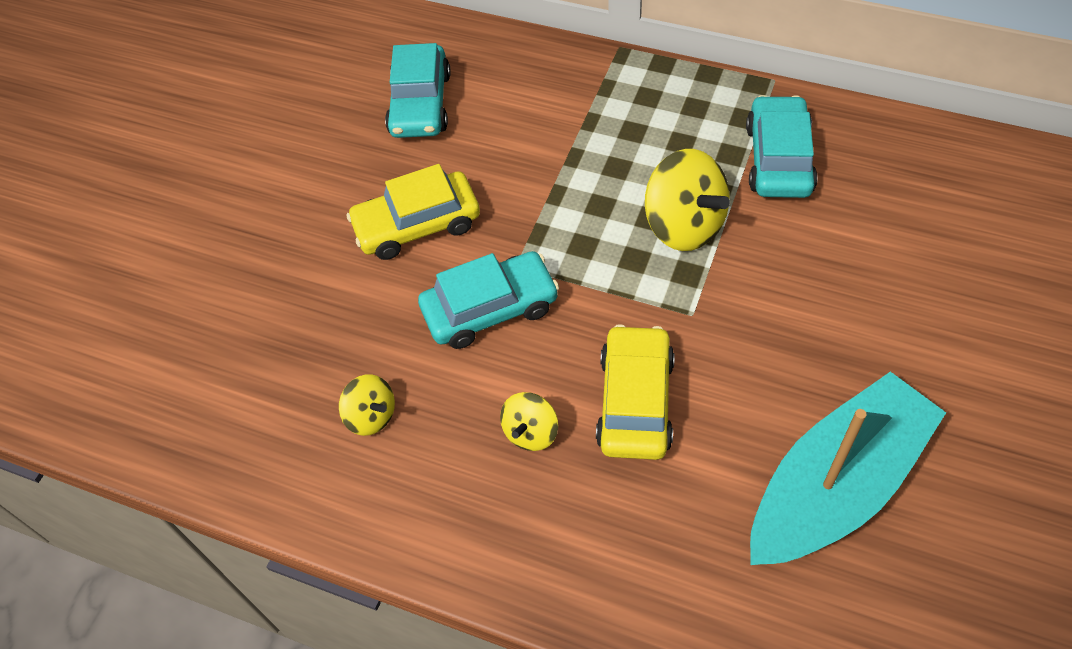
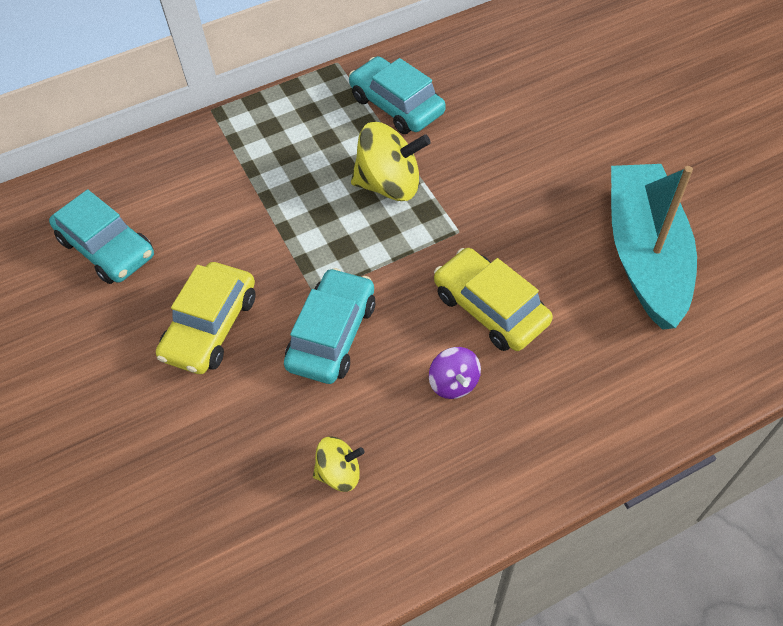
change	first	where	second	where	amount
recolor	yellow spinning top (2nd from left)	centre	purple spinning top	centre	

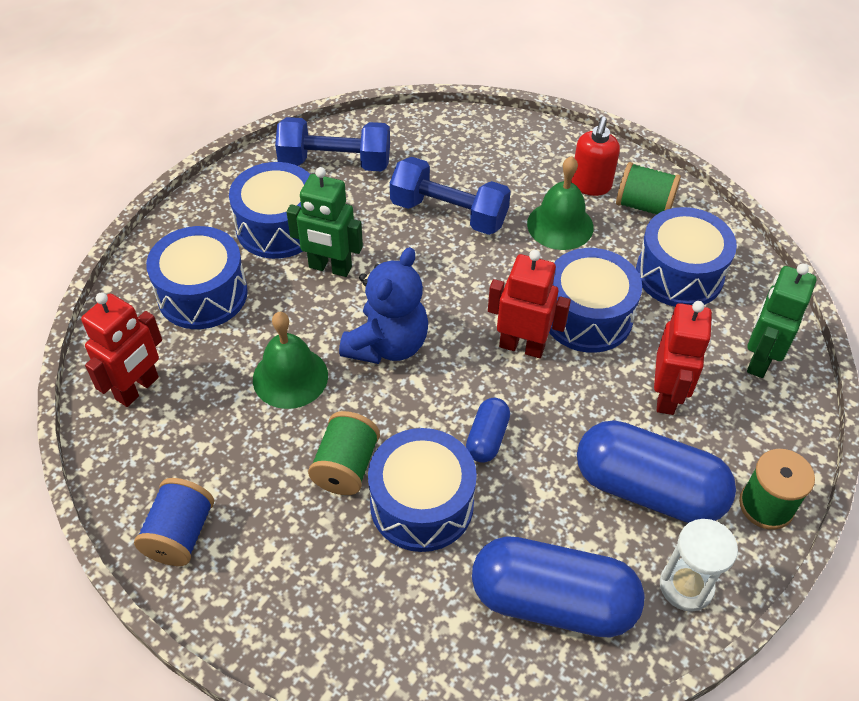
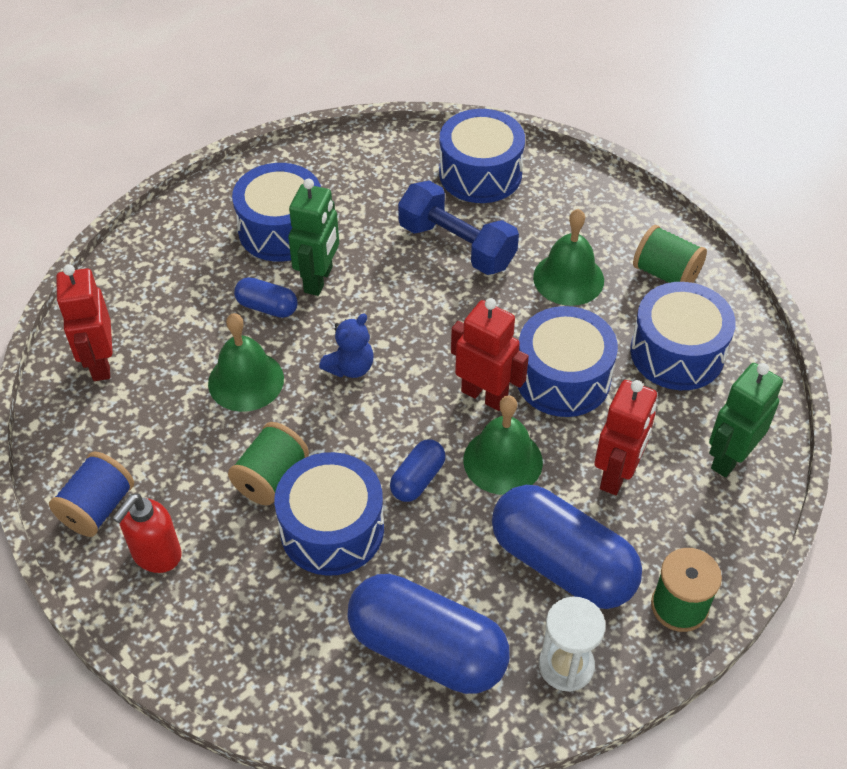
change	first	where	second	where	amount
rotate	red robot (1st from left)	middle left		middle left	120 degrees clockwise
move	blue drum (1st from left in the first image)	middle left	blue drum (3rd from left)	top centre	
delete	blue dumbbell (1st from left)	top centre			
rotate	green robot (1st from left)	top centre		top centre	105 degrees counterclockwise
resize	blue teddy bear	centre		centre	x0.59
move	red soap dispenser	top right		bottom left	
insert			blue capsule (1st from left)	middle left	
insert			green bell (2nd from left)	centre	

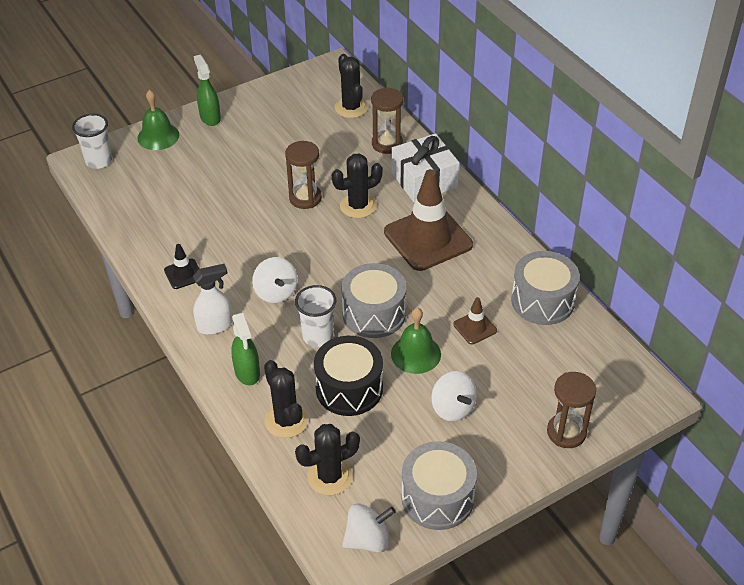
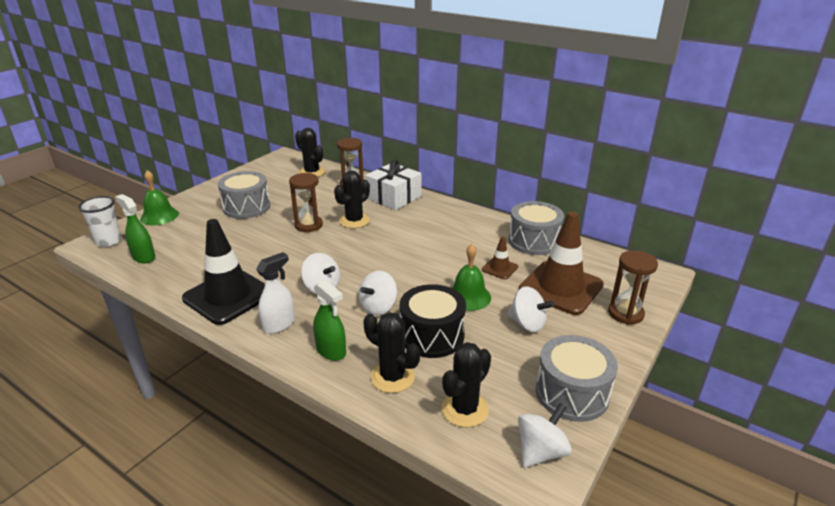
change	first	where	second	where	amount
resize	black traffic cone	middle left		middle left	x2.21
move	green spray bottle (1st from left)	top left		middle left	
replace	white cup (2nd from left)	centre	white spinning top (2nd from left)	centre	
move	grey drum (1st from left)	centre		middle left	
move	brown traffic cone (1st from left in the first image)	centre	brown traffic cone (2nd from left)	middle right	

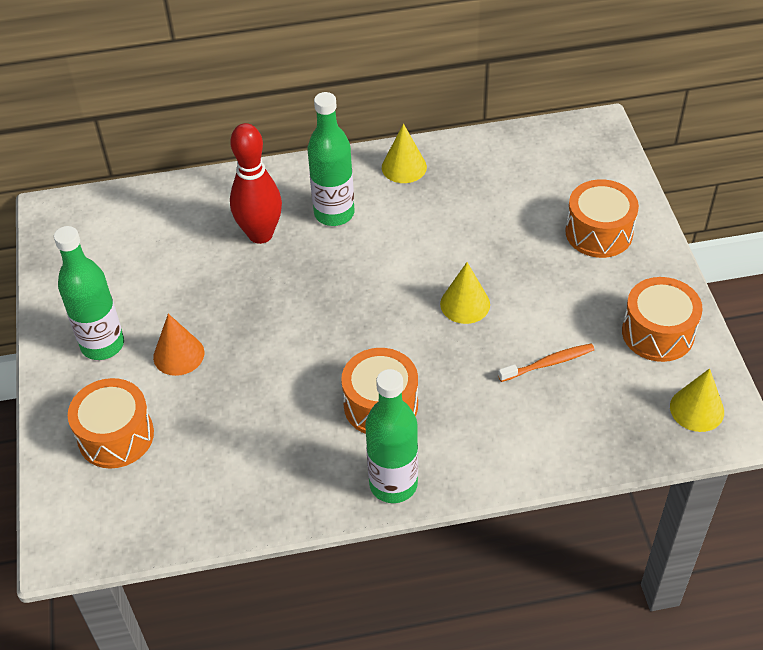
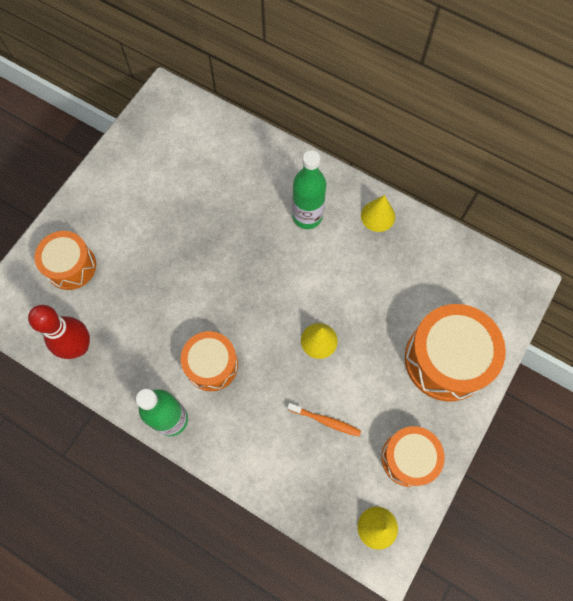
change	first	where	second	where	amount
delete	green bottle (1st from left)	middle left			
delete	orange cone	middle left			
move	red bowling pin	top centre		middle left	
resize	orange drum (3rd from left in the first image)	middle right	orange drum (4th from left)	middle right	x1.60

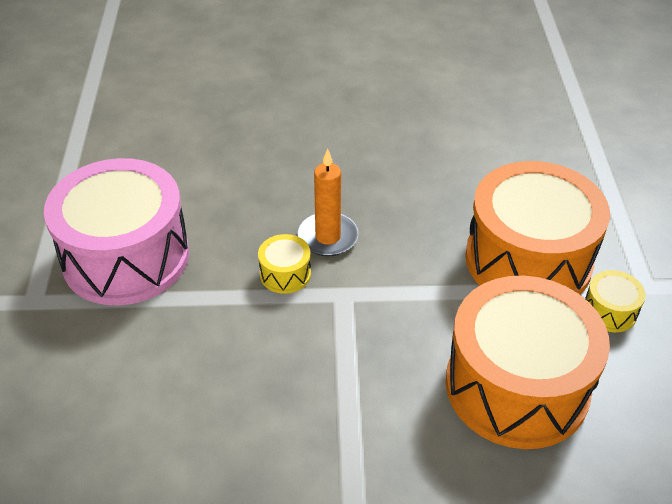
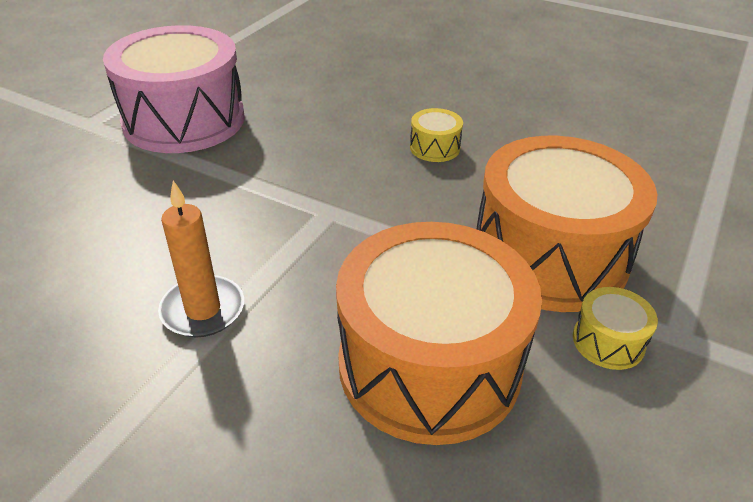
change	first	where	second	where	amount
move	yellow drum (1st from left)	centre		top centre	
move	orange candle	centre		middle left	

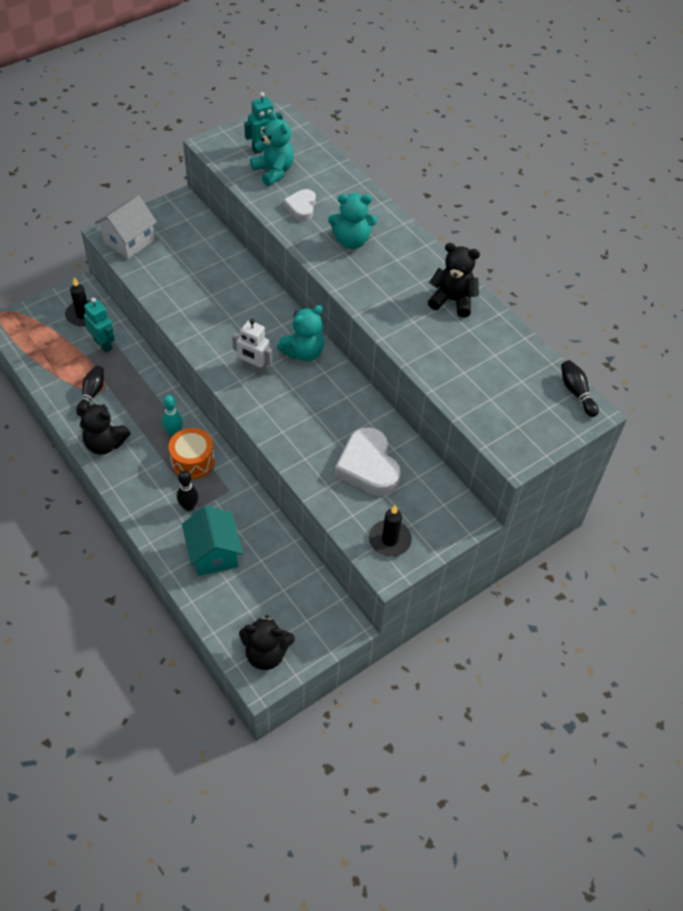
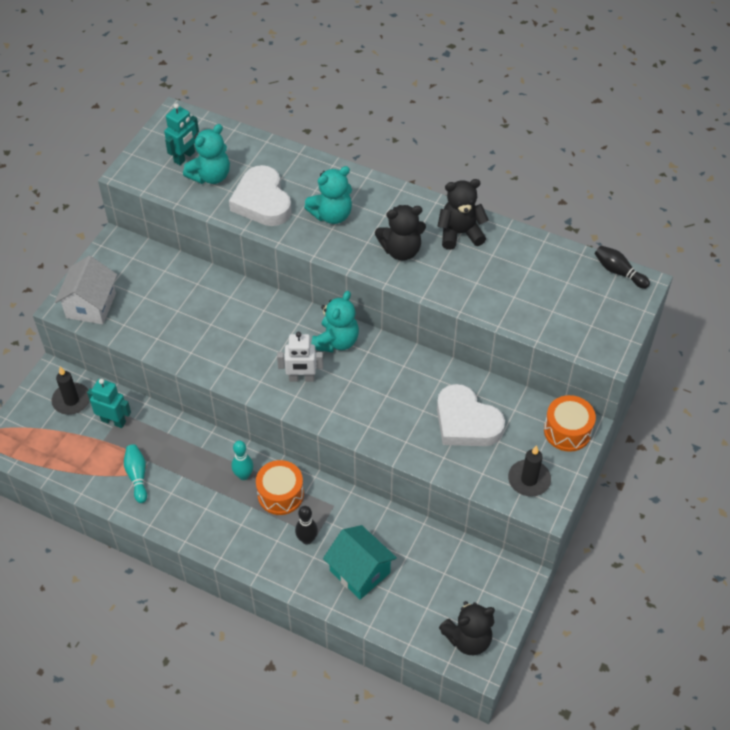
change	first	where	second	where	amount
recolor	black bowling pin (1st from left)	middle left	turquoise bowling pin (1st from left)	middle left	
move	black teddy bear (1st from left)	middle left		top centre	
rotate	turquoise teddy bear (1st from left)	top centre		top left	105 degrees clockwise
resize	white heart (1st from left)	top centre		top centre	x1.74
insert			orange drum (2nd from left)	middle right	

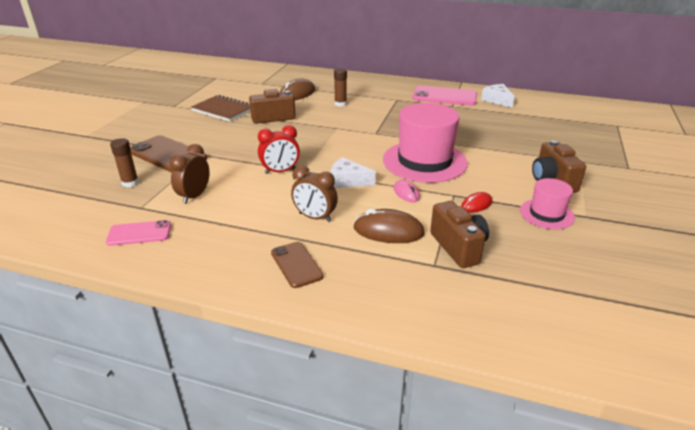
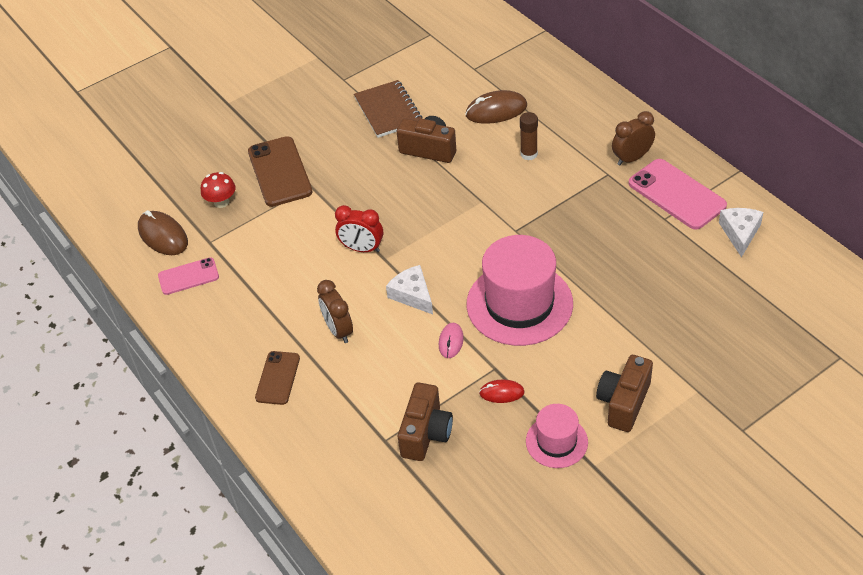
change	first	where	second	where	amount
rotate	pink phone (1st from left)	middle left		middle left	45 degrees counterclockwise
replace	brown glue stick (1st from left)	middle left	red mushroom	top left	
move	brown clock (1st from left in the first image)	middle left	brown clock (2nd from left)	top right	
move	brown mouse (2nd from left in the first image)	centre	brown mouse (1st from left)	middle left	

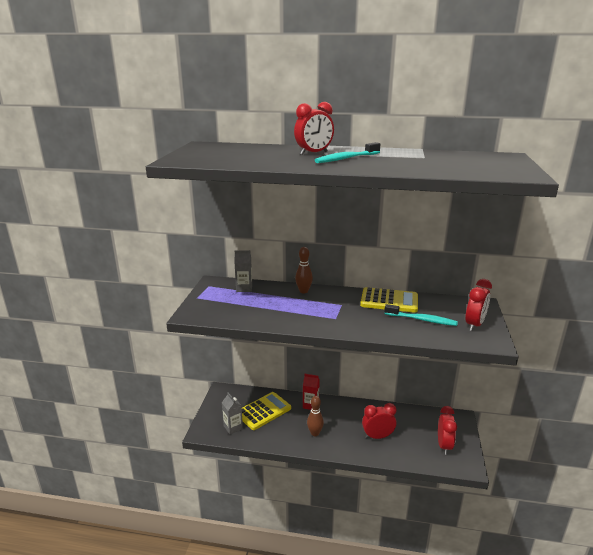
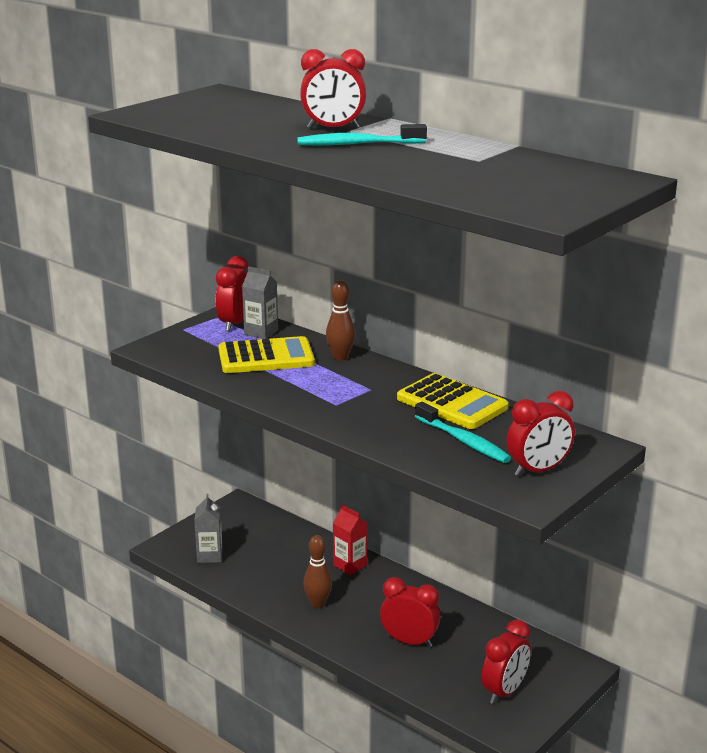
change	first	where	second	where	amount
move	yellow calculator (1st from left)	bottom centre		centre	
insert			red clock (1st from left)	middle left	

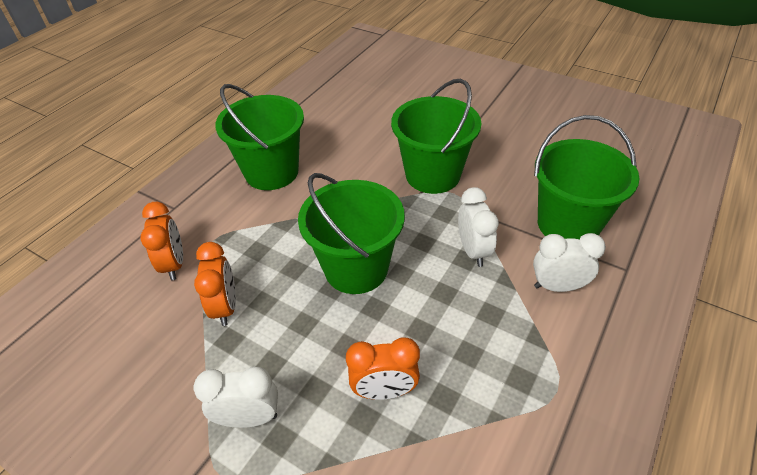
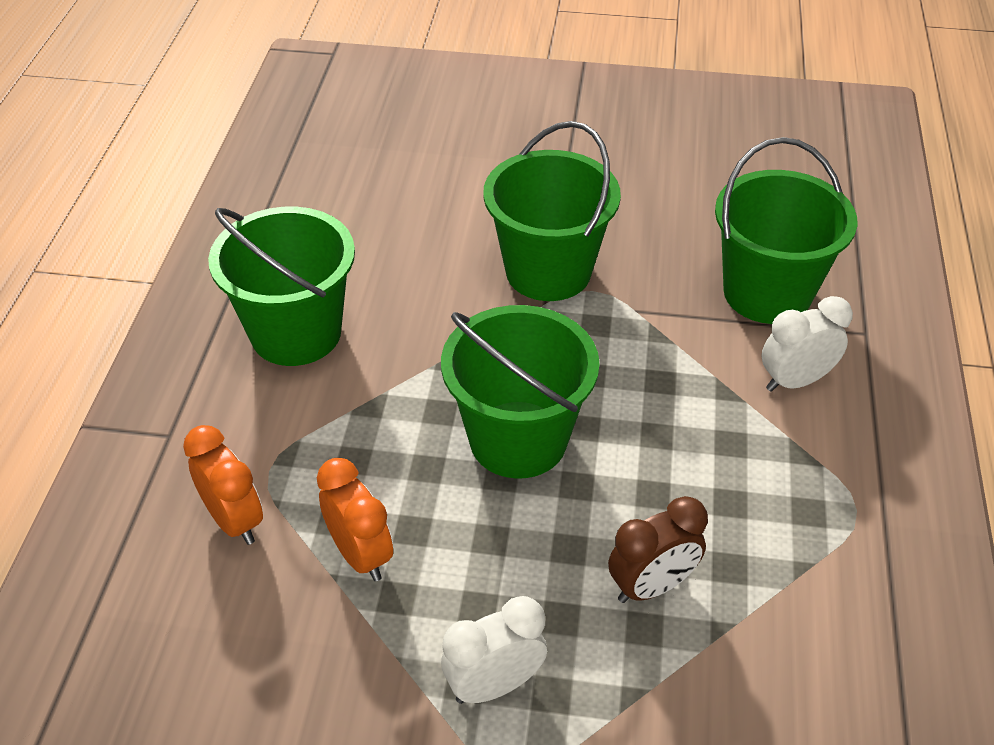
change	first	where	second	where	amount
recolor	orange clock (3rd from left)	bottom centre	brown clock	bottom centre	
delete	white clock (2nd from left)	centre			

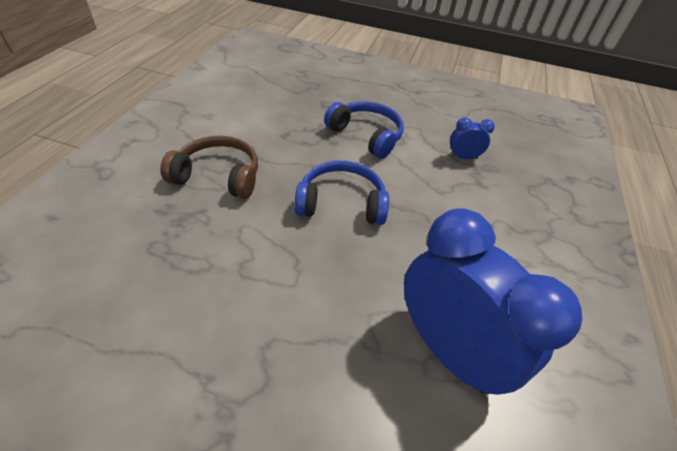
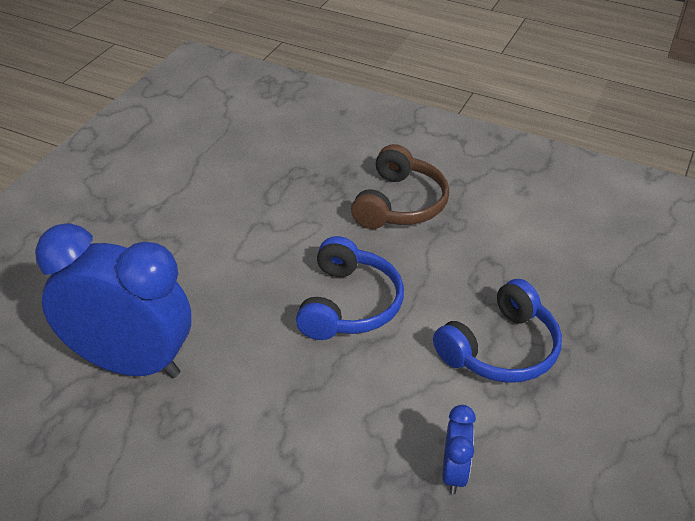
change	first	where	second	where	amount
rotate	blue clock (2nd from left in the first image)	bottom right	blue clock (1st from left)	middle left	135 degrees counterclockwise

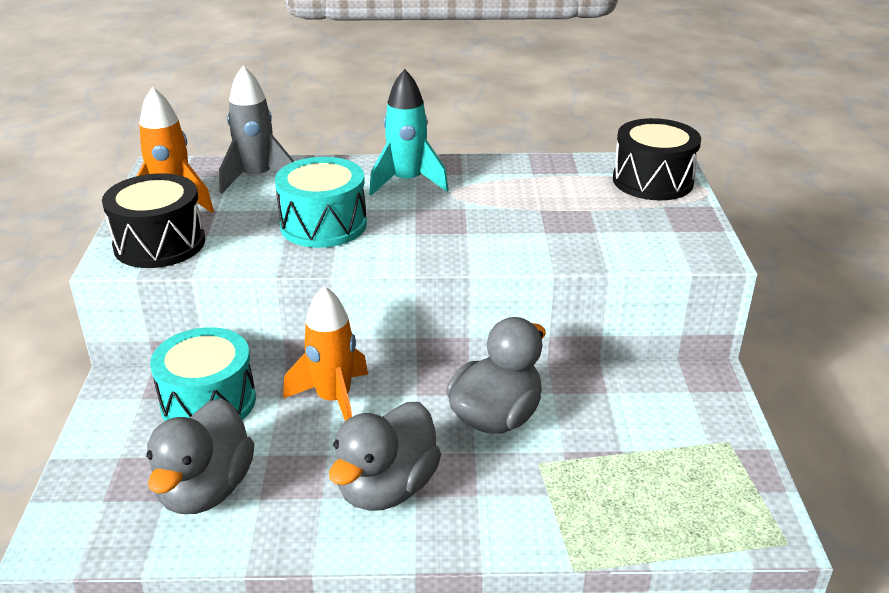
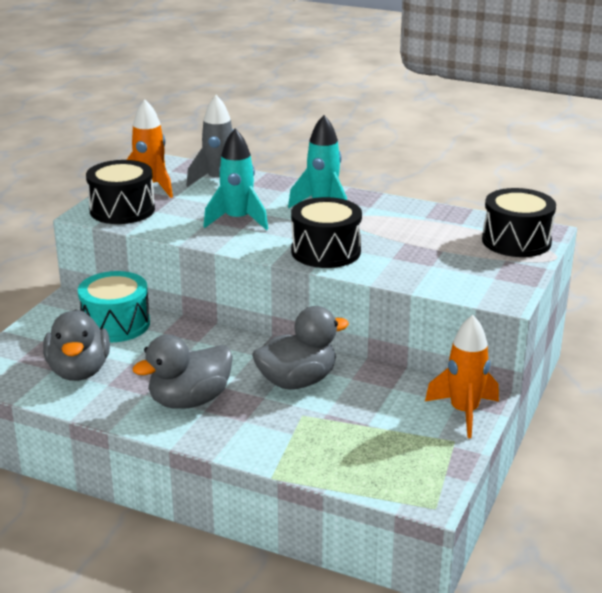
change	first	where	second	where	amount
rotate	grey duck (1st from left)	bottom left		middle left	45 degrees counterclockwise
replace	turquoise drum (2nd from left)	centre	turquoise rocket (1st from left)	top centre	
move	orange rocket (2nd from left)	centre		middle right	
insert			black drum (2nd from left)	centre	

